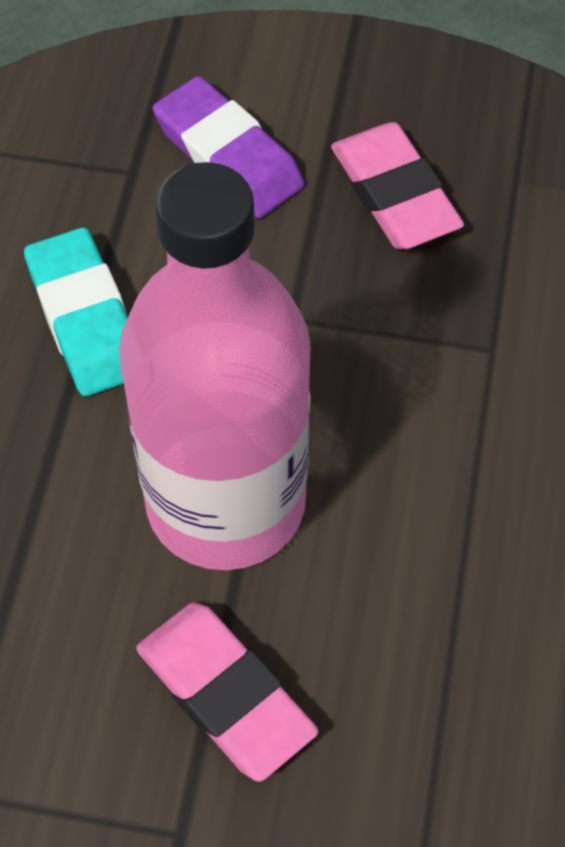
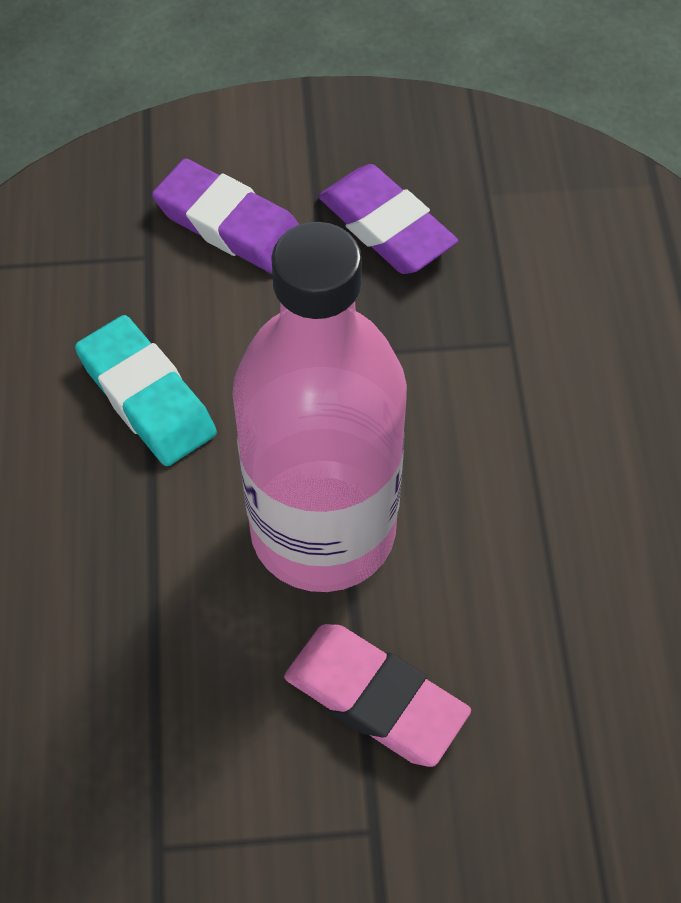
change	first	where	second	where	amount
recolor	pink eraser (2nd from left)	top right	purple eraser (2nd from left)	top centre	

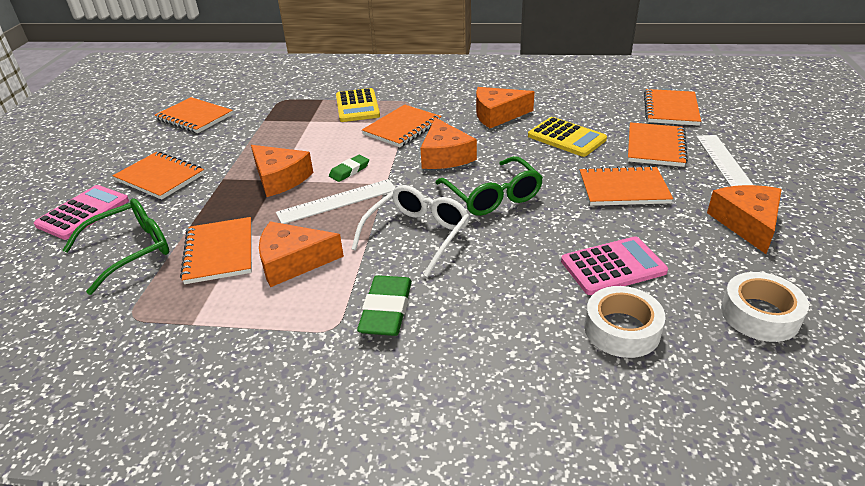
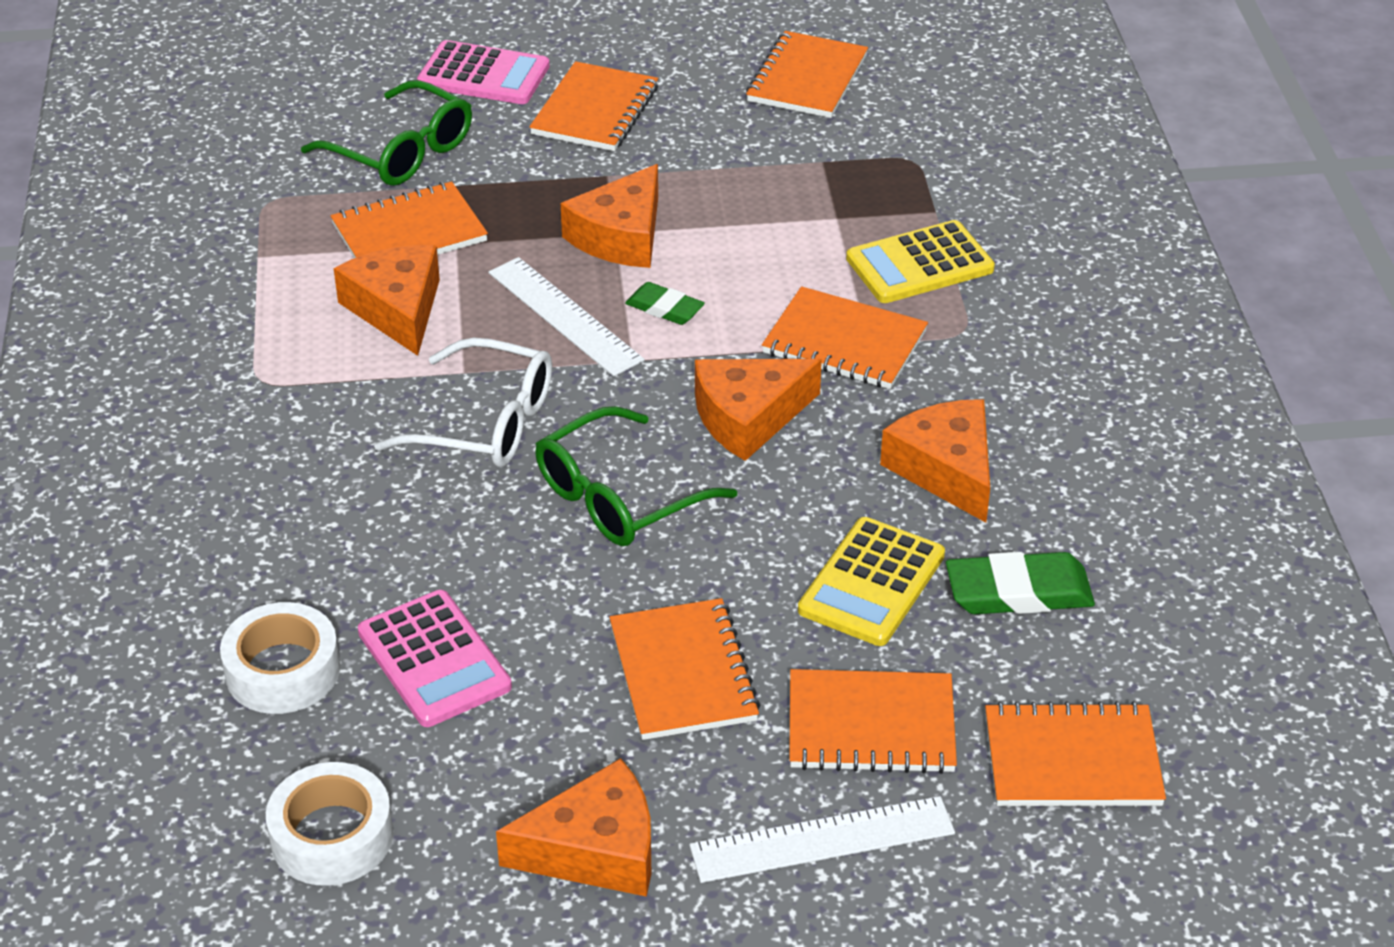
change	first	where	second	where	amount
move	green eraser (2nd from left)	centre		middle right	

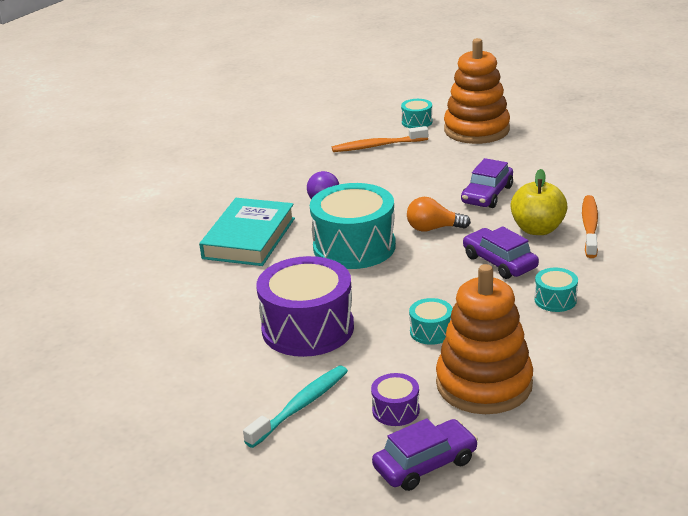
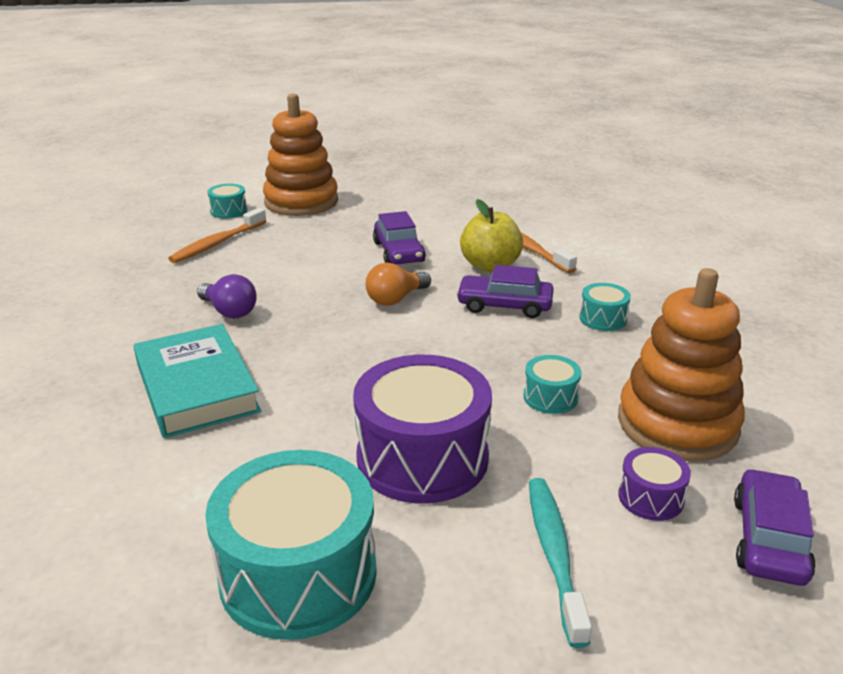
change	first	where	second	where	amount
move	turquoise drum (1st from left in the first image)	centre	turquoise drum (2nd from left)	bottom centre	

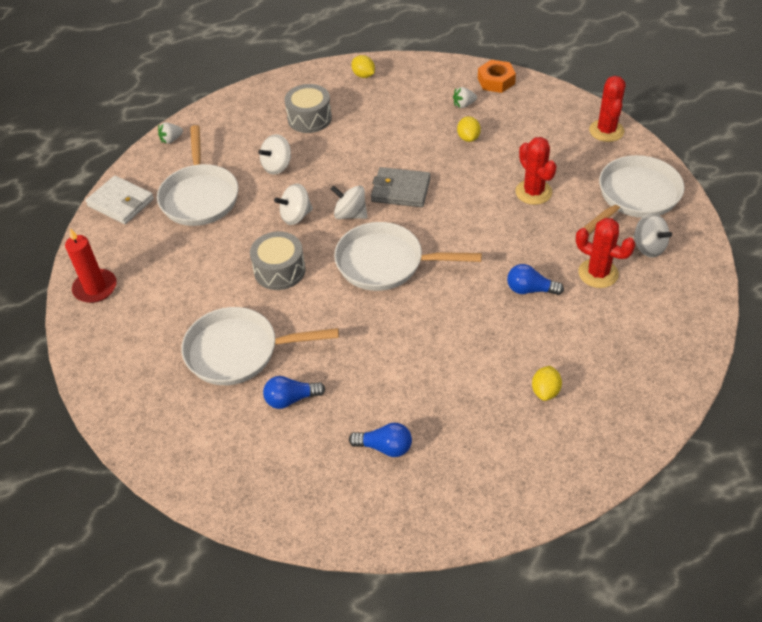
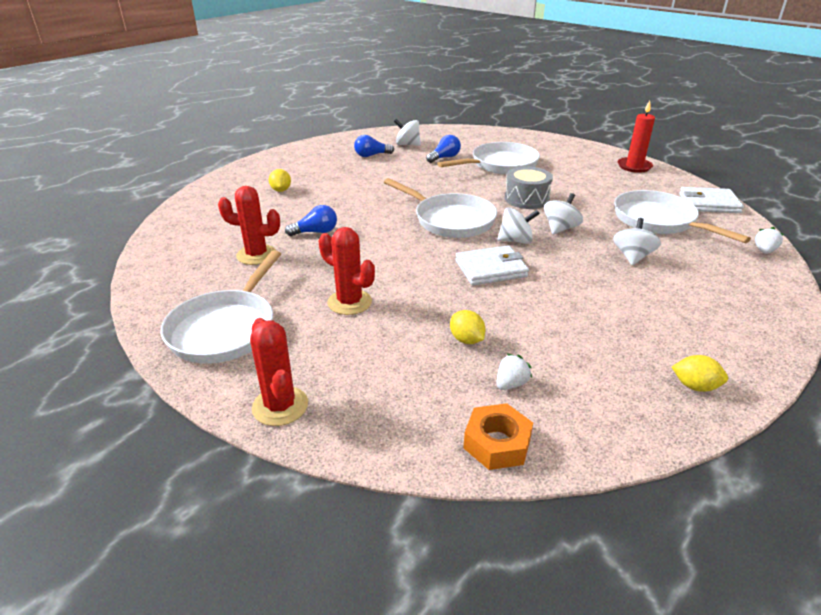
change	first	where	second	where	amount
delete	grey drum (2nd from left)	top centre			
rotate	white pan (3rd from left in the first image)	centre	white pan (2nd from left)	centre	60 degrees clockwise
recolor	grey wallet	top centre	white wallet (1st from left)	centre	
move	white spinning top (4th from left in the first image)	middle right	white spinning top (1st from left)	top centre	

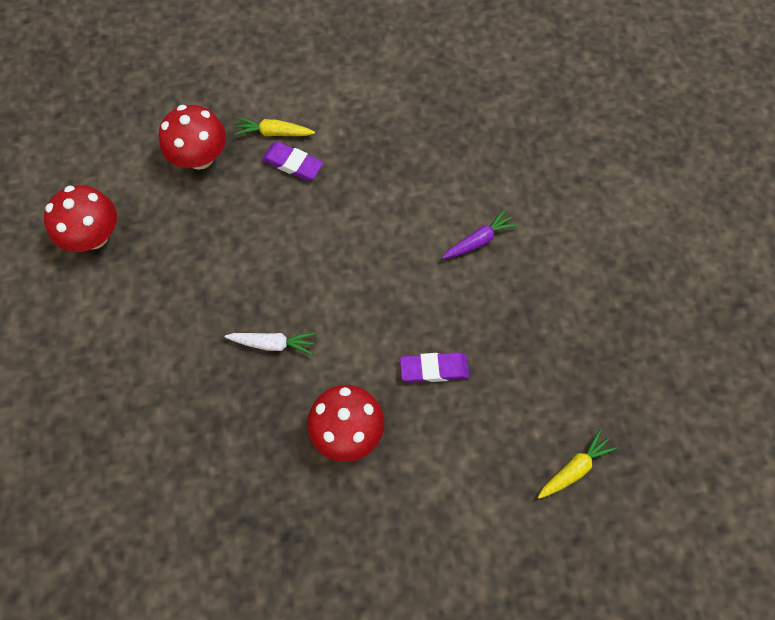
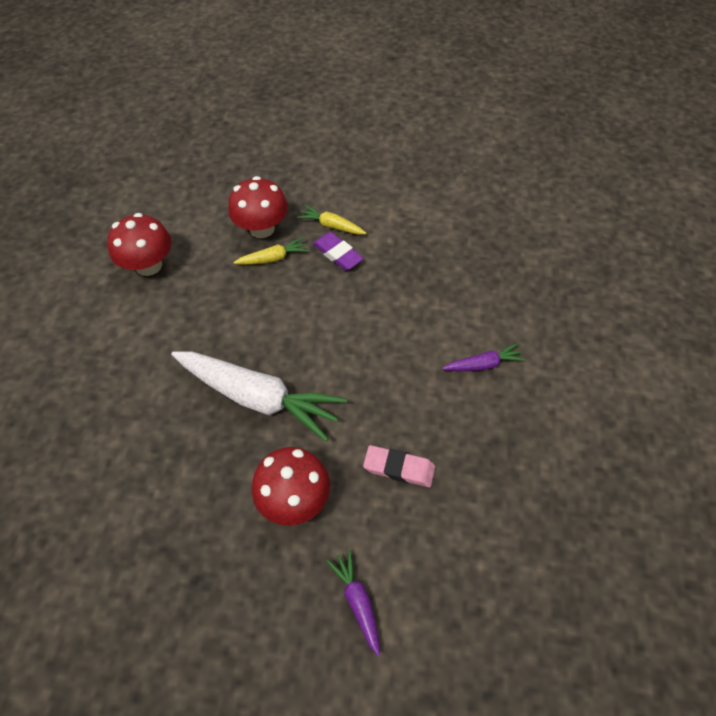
change	first	where	second	where	amount
resize	white carrot	centre		centre	x2.15
recolor	purple eraser (2nd from left)	centre	pink eraser	centre	
move	yellow carrot (2nd from left in the first image)	bottom right	yellow carrot (1st from left)	centre	
insert			purple carrot (1st from left)	bottom centre	

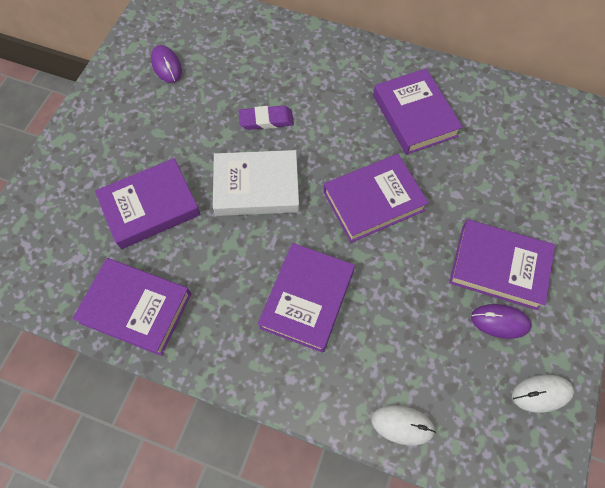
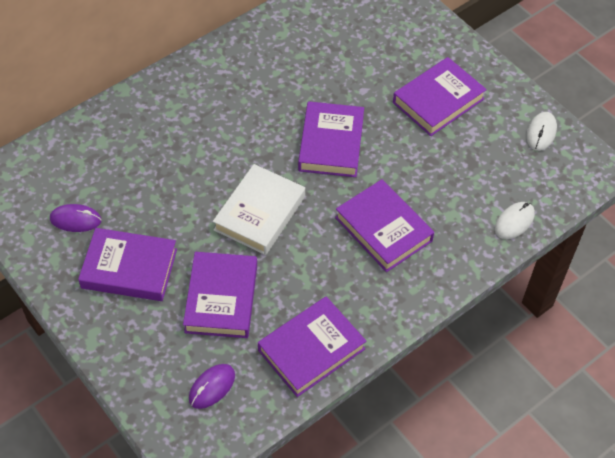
change	first	where	second	where	amount
delete	purple eraser	top centre			
move	purple book (5th from left in the first image)	top right	purple book (1st from left)	middle left	
move	purple mouse (2nd from left)	middle right		bottom centre	

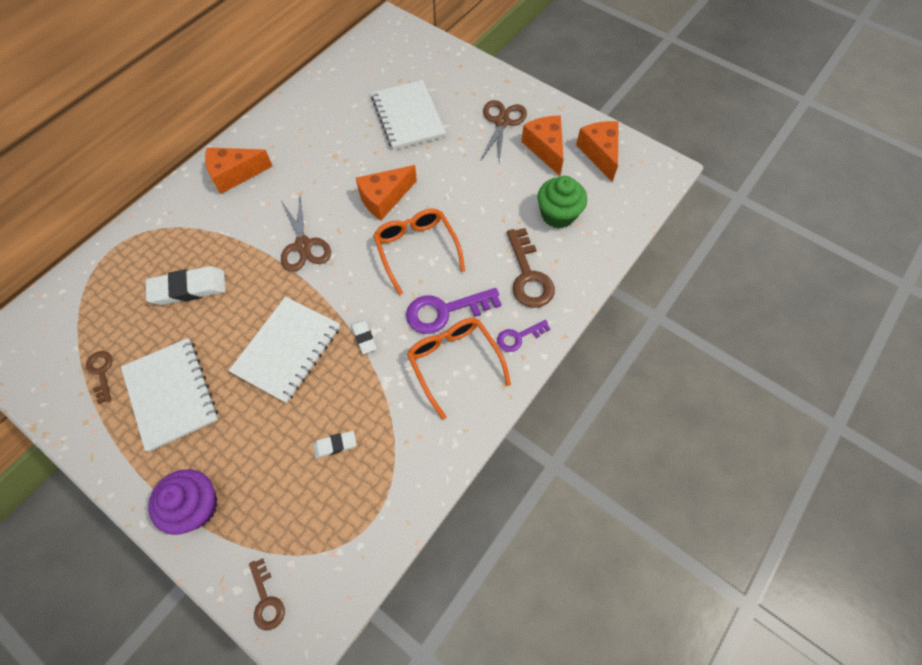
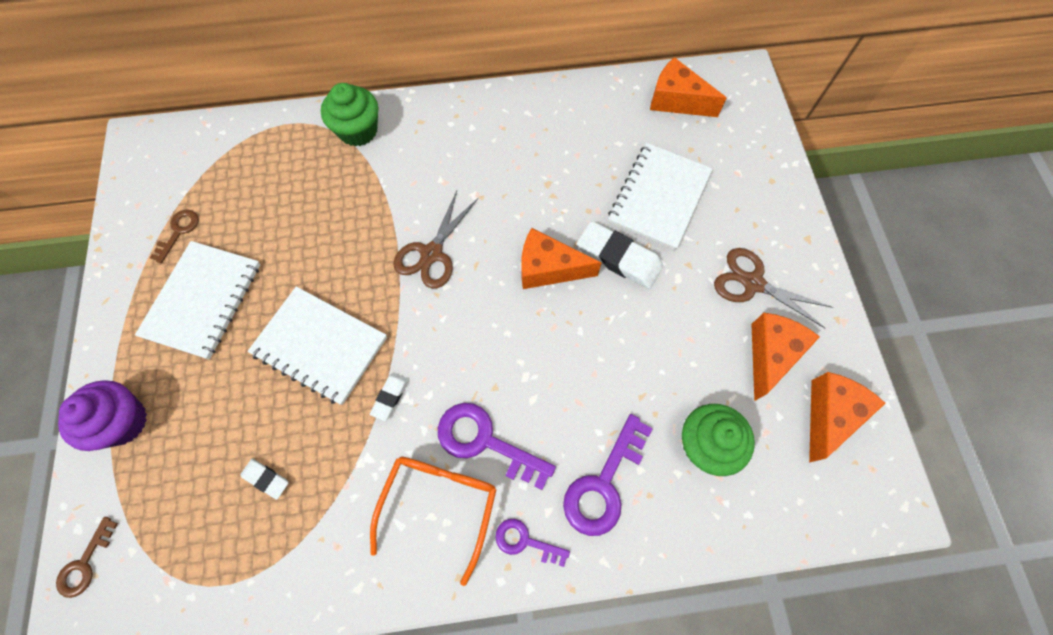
change	first	where	second	where	amount
move	white eraser (1st from left in the first image)	middle left	white eraser (3rd from left)	centre	
move	orange cheese (1st from left in the first image)	top left	orange cheese (2nd from left)	top centre	
rotate	white notebook (2nd from left)	middle left		middle left	45 degrees clockwise
delete	orange glasses (1st from left)	centre			
rotate	brown scissors (2nd from left)	top centre		middle right	120 degrees counterclockwise
recolor	brown key (3rd from left)	centre	purple key (3rd from left)	bottom centre	
insert			green cupcake (1st from left)	top left	

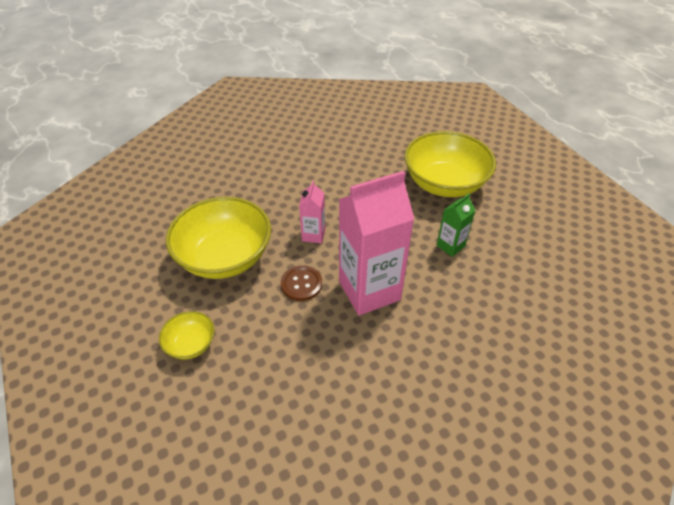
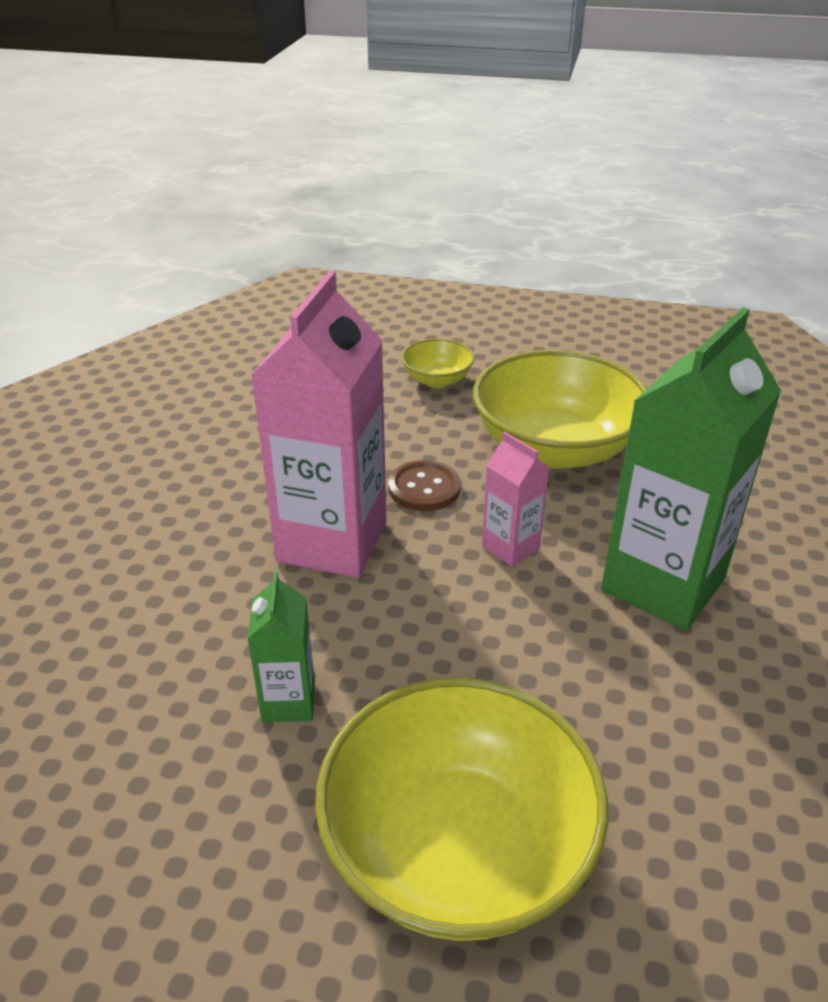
change	first	where	second	where	amount
insert			green carton (2nd from left)	middle right	

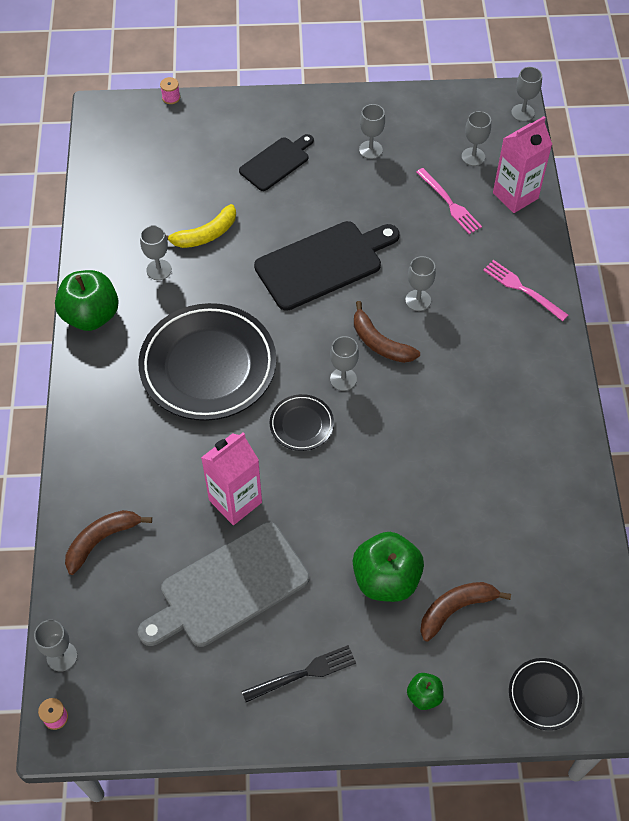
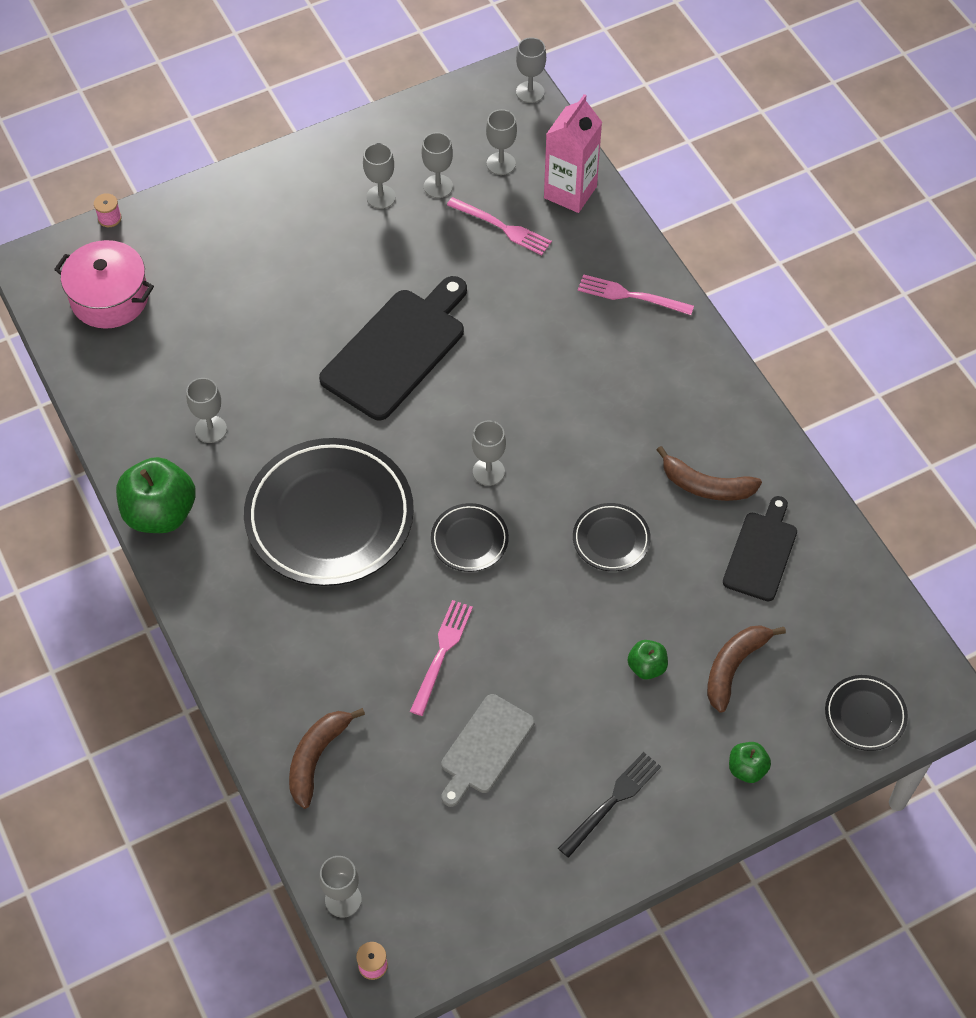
change	first	where	second	where	amount
resize	grey cutting board	bottom centre		bottom centre	x0.60
delete	yellow banana	top left			
replace	pink carton (1st from left)	centre	pink fork (1st from left)	centre	
move	black cutting board (1st from left in the first image)	top centre	black cutting board (2nd from left)	middle right	
resize	green apple (2nd from left)	bottom centre		centre	x0.50
move	brown banana (2nd from left)	centre		middle right	
move	grey goblet (5th from left in the first image)	middle right	grey goblet (4th from left)	top centre	
insert			pink pot	top left	
insert			black plate (3rd from left)	centre	

